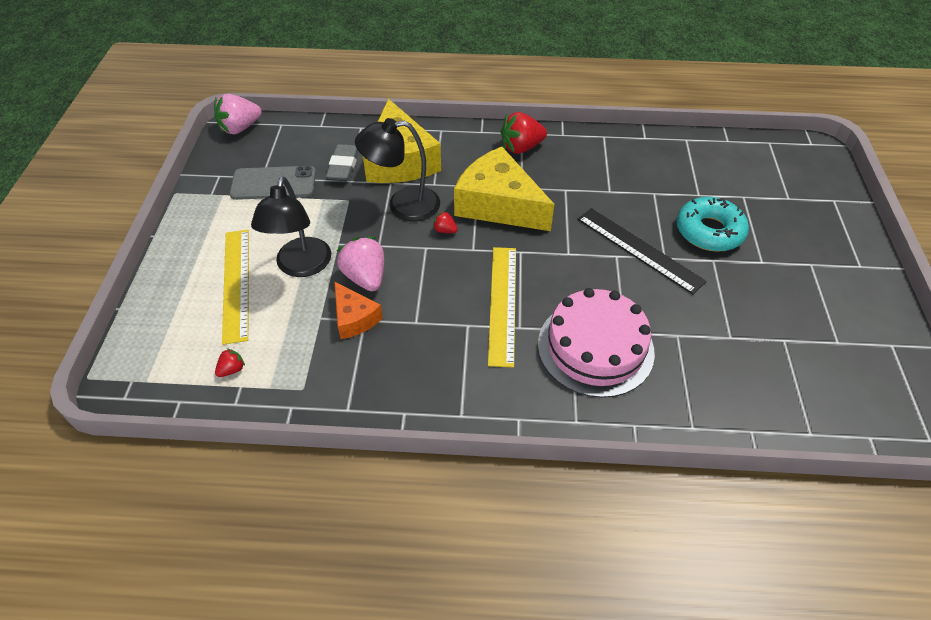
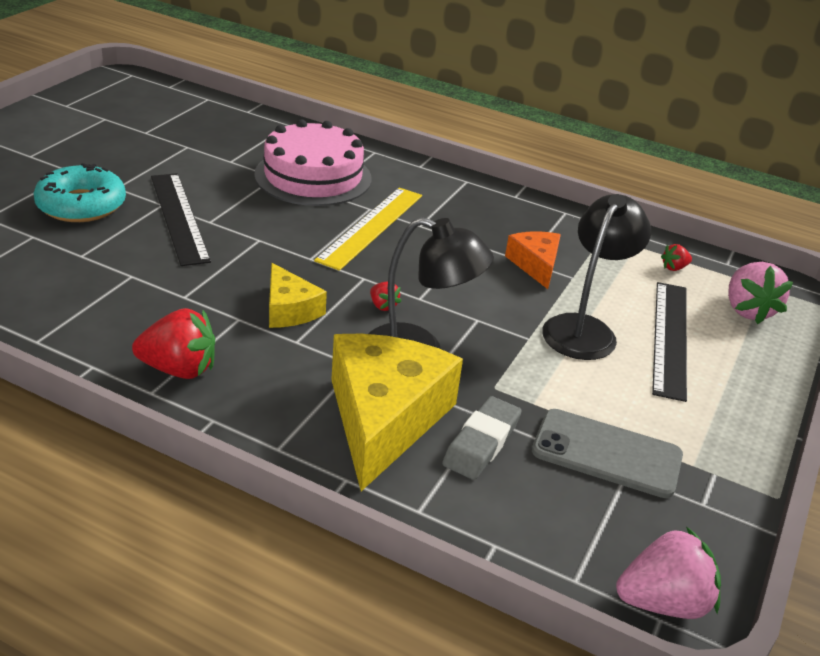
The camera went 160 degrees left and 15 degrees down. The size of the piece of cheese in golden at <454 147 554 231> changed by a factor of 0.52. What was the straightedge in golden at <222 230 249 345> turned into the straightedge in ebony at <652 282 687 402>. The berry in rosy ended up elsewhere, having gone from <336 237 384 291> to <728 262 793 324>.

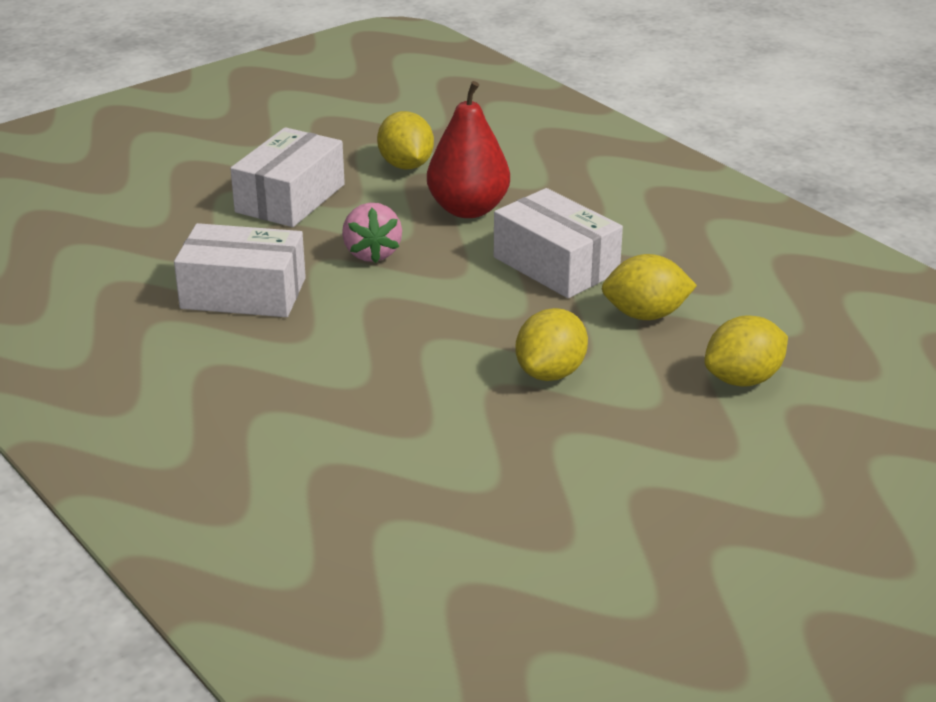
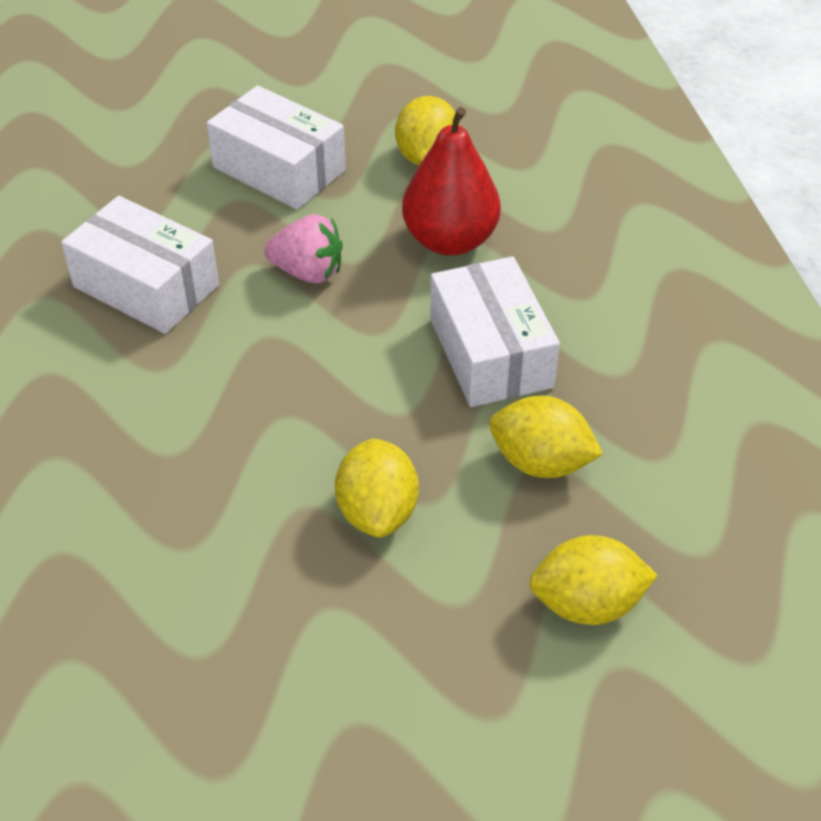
The camera went 25 degrees right and 15 degrees up. The box in snow-white at <230 127 345 227> ended up facing another way, 75 degrees clockwise from before. The berry in rosy at <342 203 402 263> ended up facing another way, 90 degrees counterclockwise from before. The toy lemon in golden at <515 308 588 381> ended up facing another way, 60 degrees counterclockwise from before.

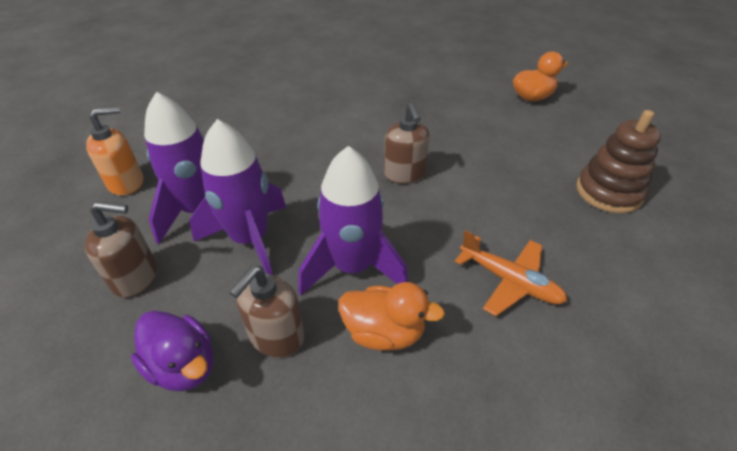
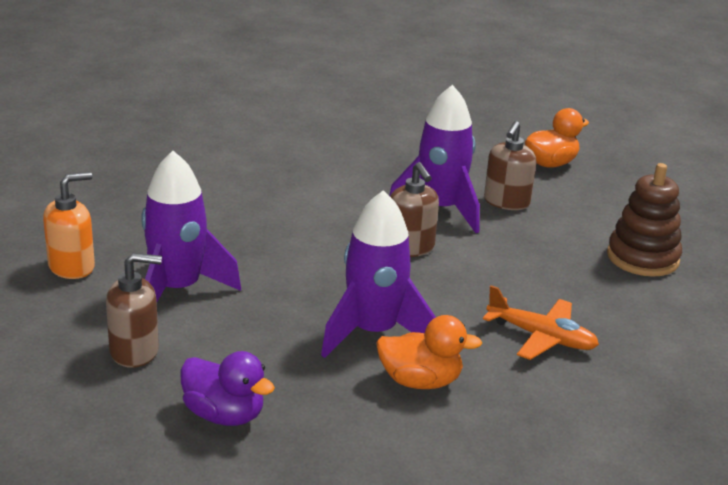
The camera went 10 degrees left and 15 degrees down. The spaceship in purple ended up elsewhere, having gone from <189 119 286 275> to <389 85 480 233>. The pump bottle in brown ended up elsewhere, having gone from <229 266 304 358> to <484 121 536 210>.

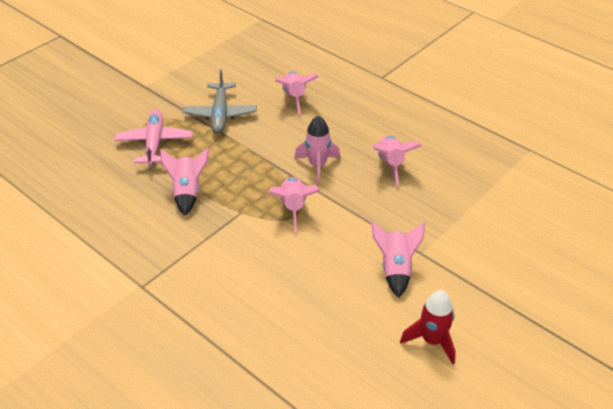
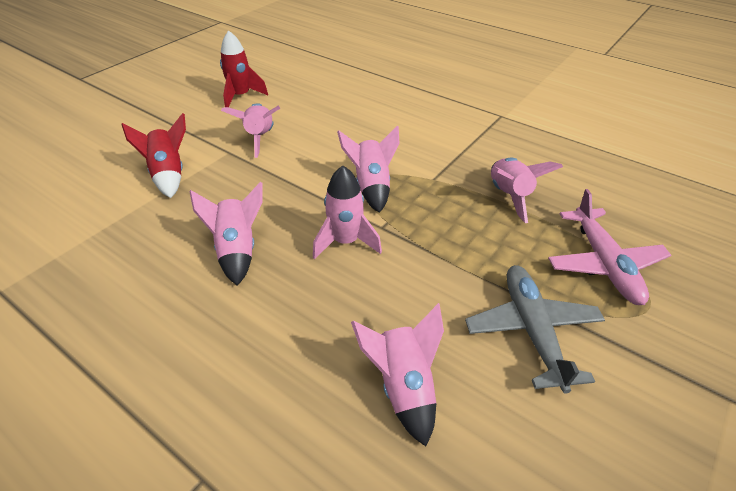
The camera went 175 degrees right and 0 degrees up. The second view gained the spaceship in scarlet at <121 113 186 198>.

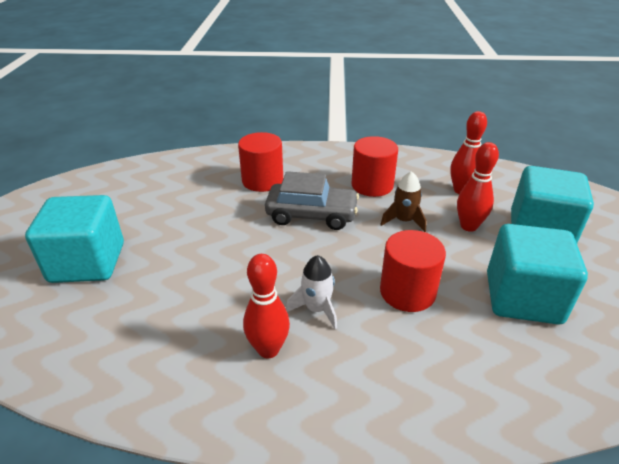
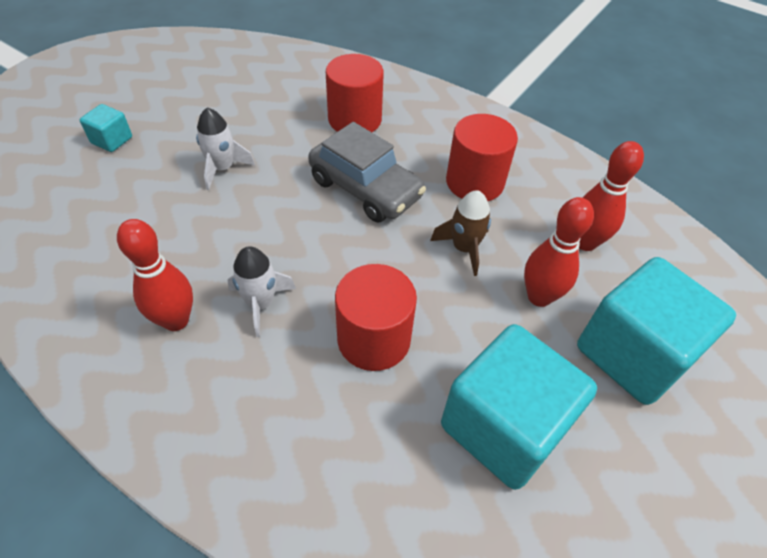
The camera went 30 degrees right and 15 degrees up. The size of the solid cube in aqua at <25 195 124 283> changed by a factor of 0.45. The second view gained the spaceship in snow-white at <196 107 255 190>.

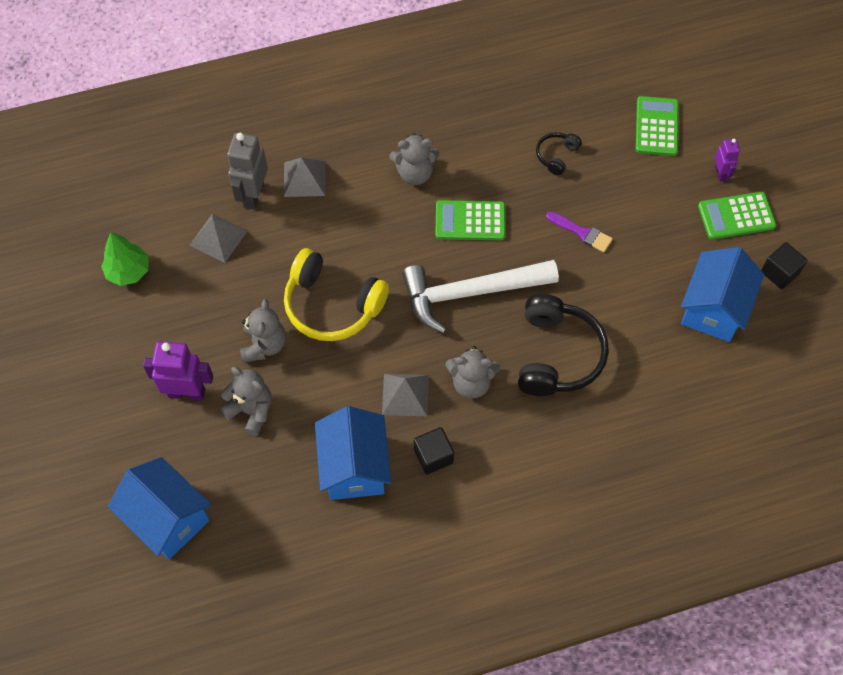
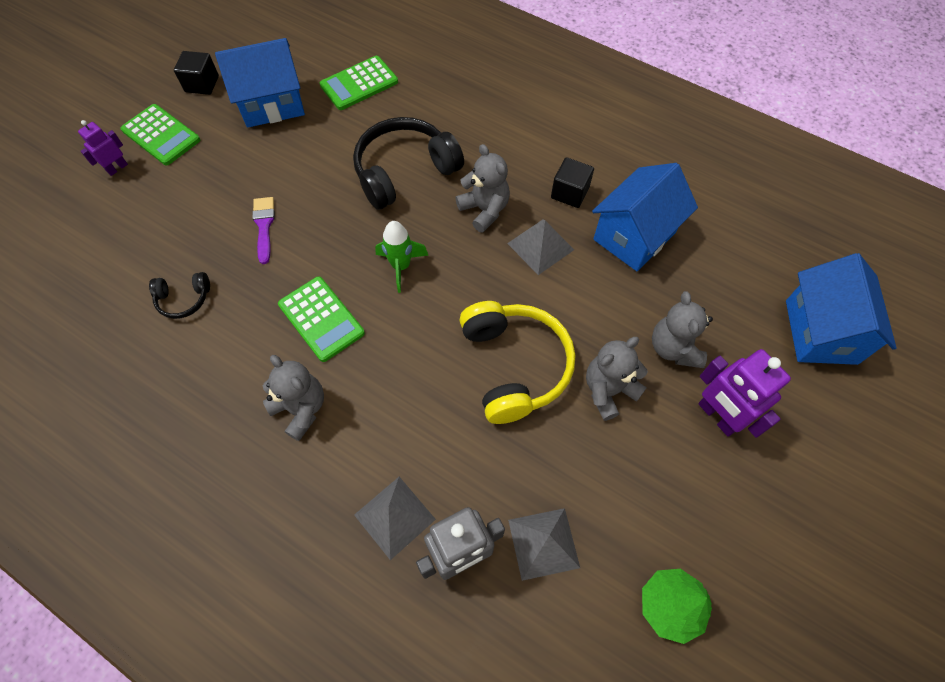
The camera went 130 degrees left and 0 degrees up. The calculator in leaf-green ended up elsewhere, having gone from <636 96 679 156> to <320 56 398 110>. Where the claw hammer in snow-white stood at <402 260 559 333>, the spaceship in leaf-green came to stand at <375 221 428 293>.

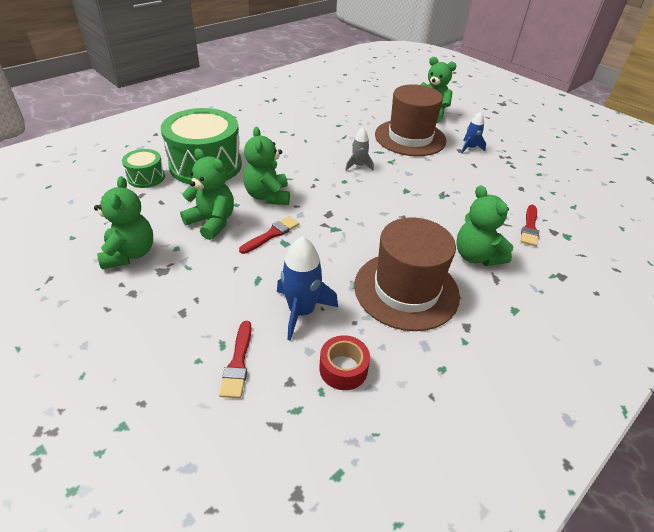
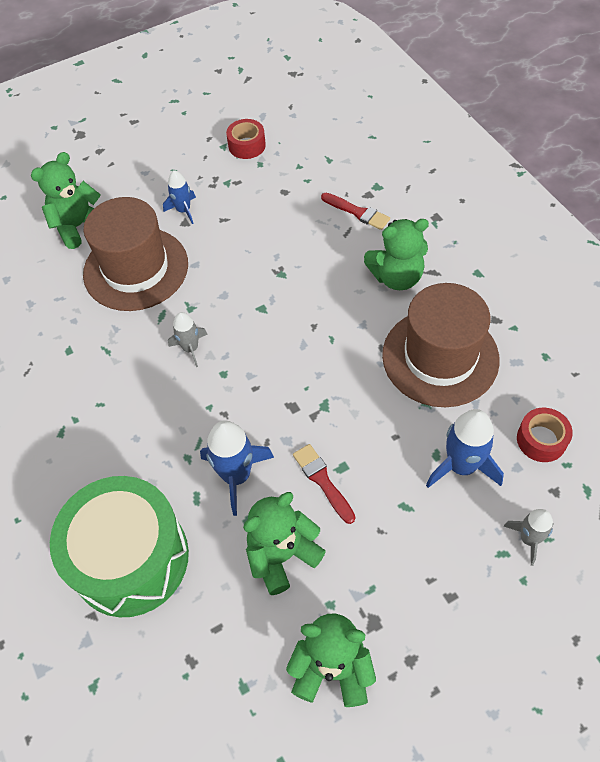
The camera went 70 degrees left and 15 degrees up. Where the stuffed bear in leaf-green stood at <243 127 290 205>, the spaceship in blue came to stand at <200 420 274 516>. The second view lost the snare drum in leaf-green at <122 149 165 188>. Where the brush in scarlet stood at <219 321 252 398>, the spaceship in ash-grey came to stand at <503 509 553 566>. The second view gained the sticky tape in scarlet at <226 119 266 159>.

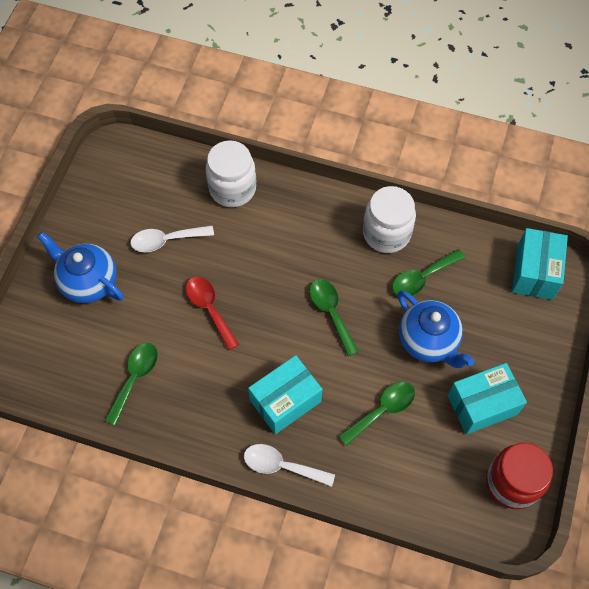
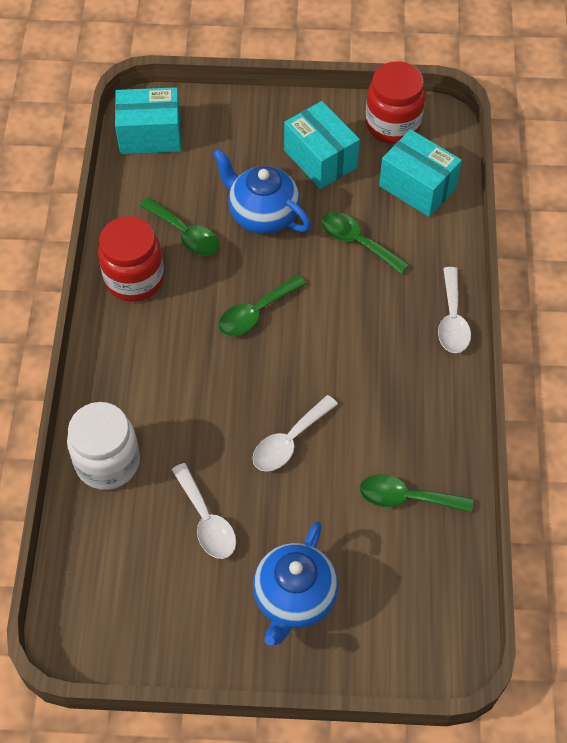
The camera went 105 degrees left and 5 degrees down. What was the preserve jar in snow-white at <363 186 416 253> turned into the preserve jar in scarlet at <98 216 164 301>. What was the spoon in scarlet at <186 277 239 350> turned into the spoon in snow-white at <252 395 338 472>. The tea pot in blue at <397 290 474 368> ended up facing another way, 90 degrees counterclockwise from before. The box in aqua ended up elsewhere, having gone from <248 355 322 434> to <379 129 462 217>.

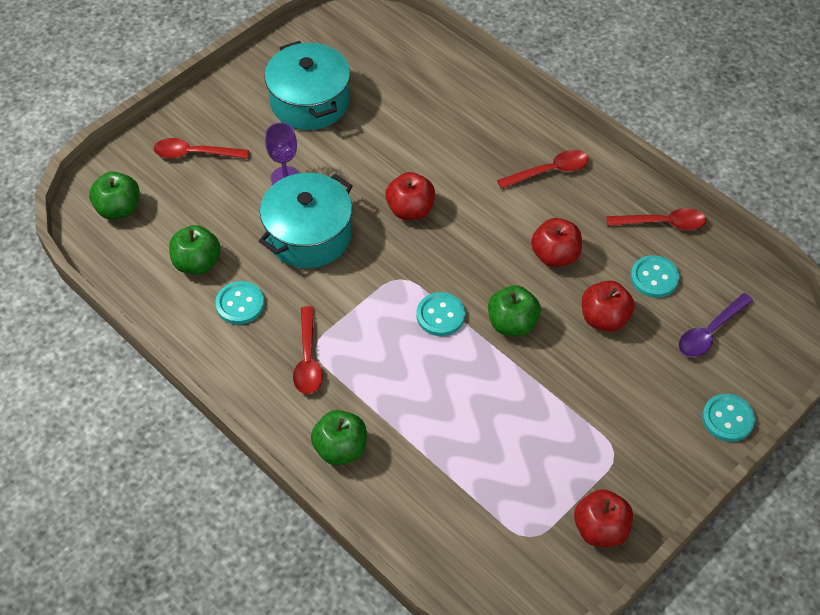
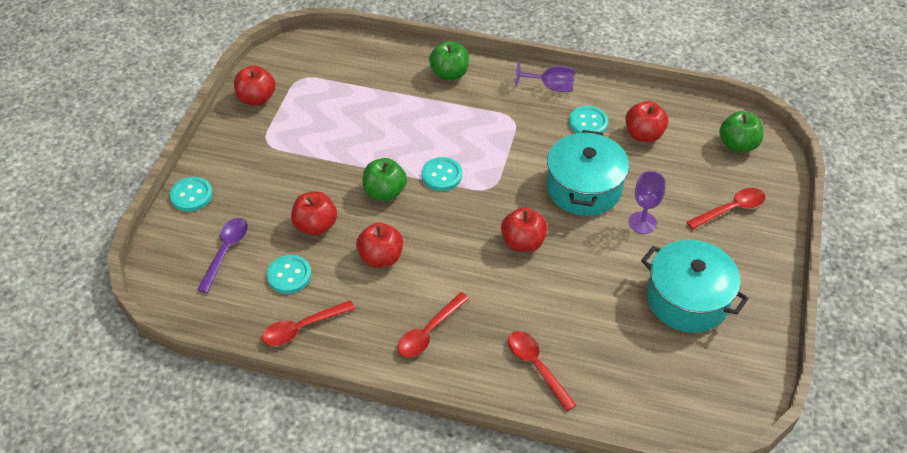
The camera went 150 degrees right and 5 degrees down. What was the apple fruit in leaf-green at <169 225 221 274> turned into the apple fruit in scarlet at <625 101 668 142>. The spoon in scarlet ended up elsewhere, having gone from <293 306 323 394> to <508 331 576 411>. The second view gained the wine glass in purple at <515 61 575 92>.

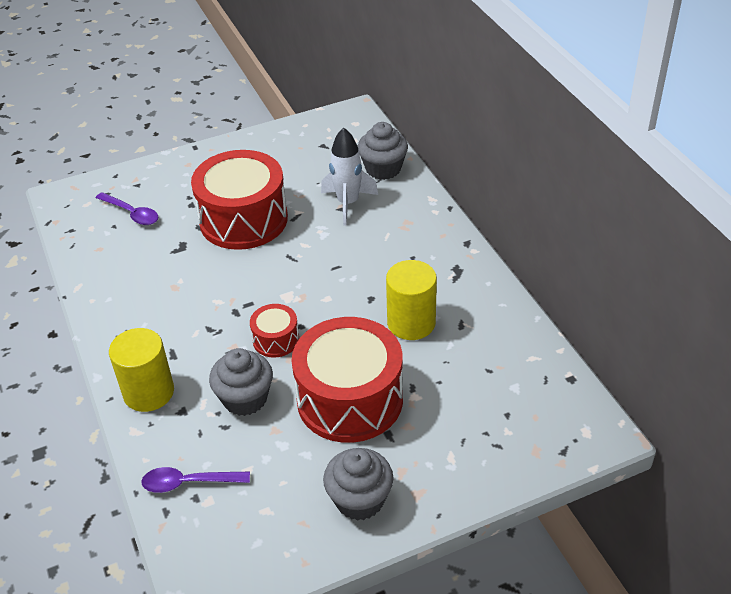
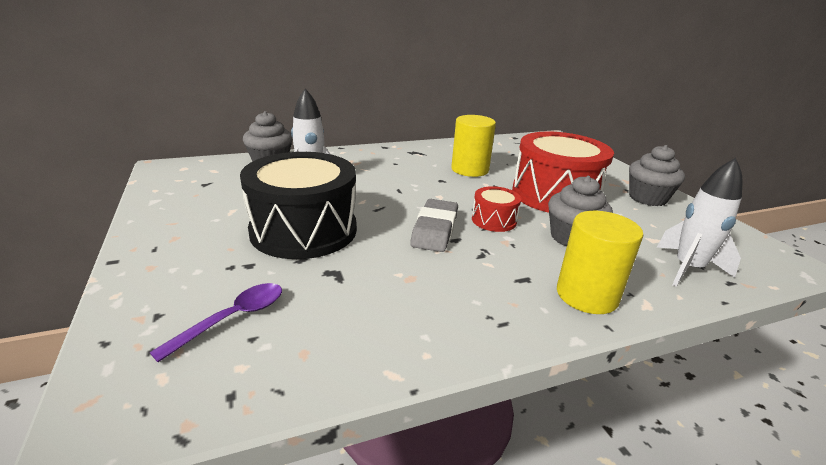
The camera went 90 degrees left and 15 degrees down. What was the snare drum in scarlet at <191 150 288 250> turned into the snare drum in ebony at <240 152 357 259>. Where the spoon in purple stood at <141 467 250 493>, the spaceship in snow-white came to stand at <657 158 742 287>. The second view gained the eraser in ash-grey at <410 199 458 252>.

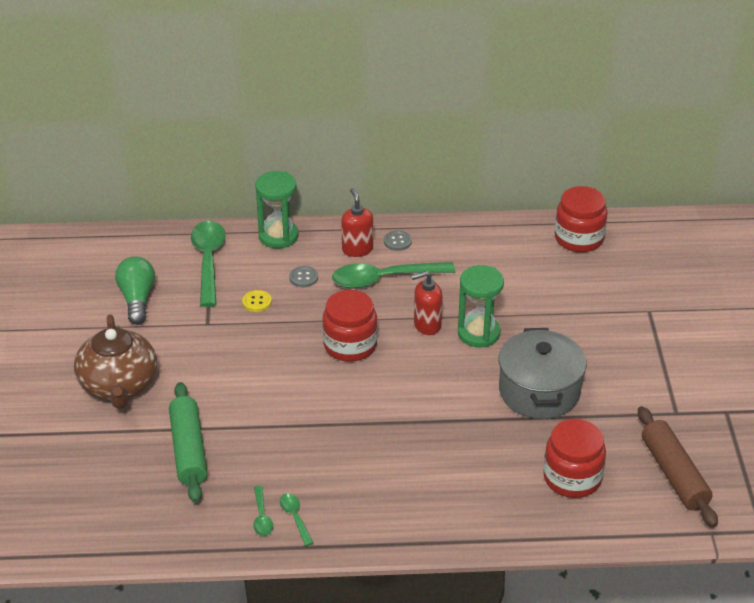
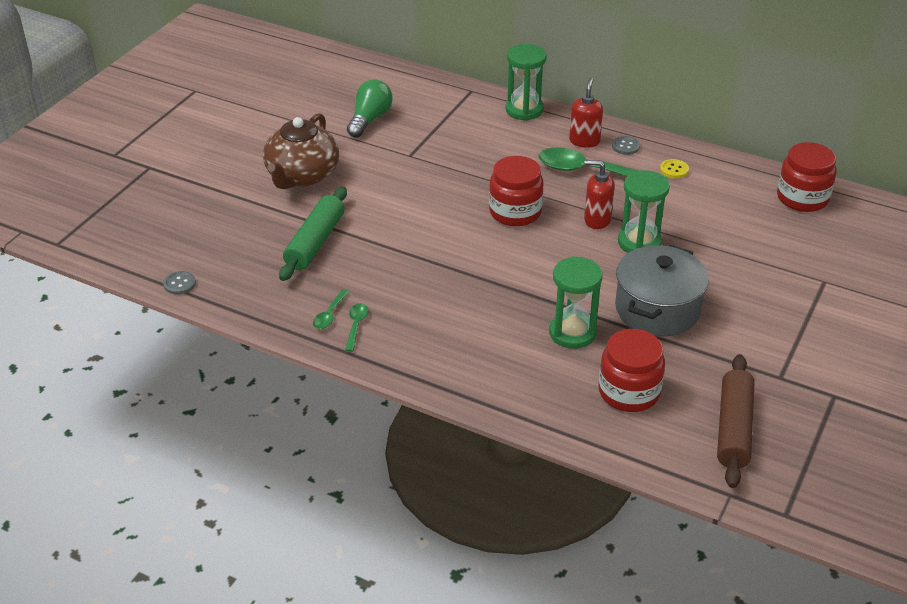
The camera went 30 degrees right and 0 degrees up. The second view lost the spoon in leaf-green at <191 221 226 307>. The sewing button in ash-grey ended up elsewhere, having gone from <289 266 318 287> to <163 271 196 295>. The sewing button in golden ended up elsewhere, having gone from <242 290 272 312> to <660 159 689 179>. The second view gained the hourglass in leaf-green at <549 256 603 349>.

